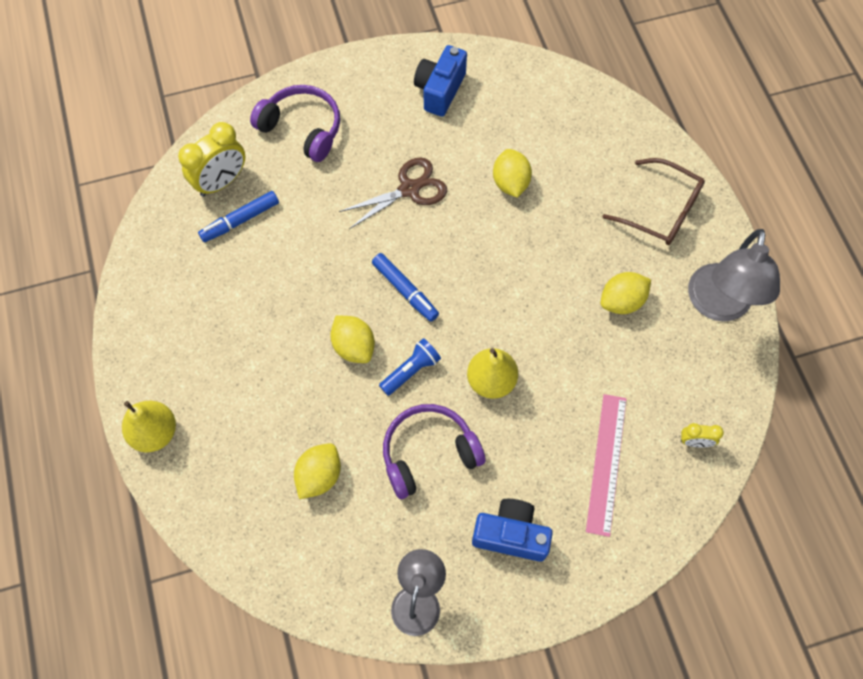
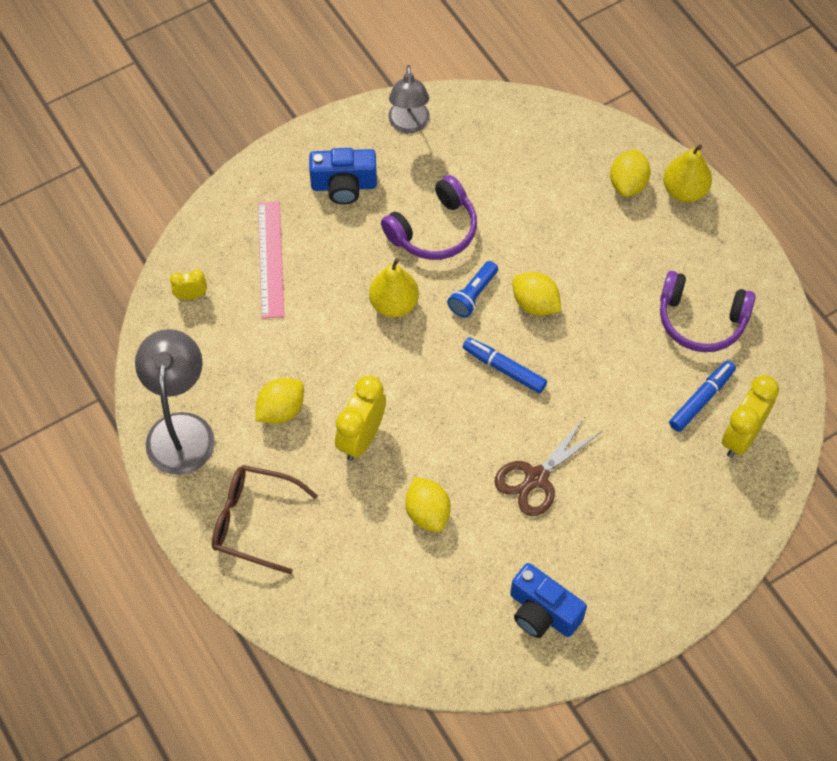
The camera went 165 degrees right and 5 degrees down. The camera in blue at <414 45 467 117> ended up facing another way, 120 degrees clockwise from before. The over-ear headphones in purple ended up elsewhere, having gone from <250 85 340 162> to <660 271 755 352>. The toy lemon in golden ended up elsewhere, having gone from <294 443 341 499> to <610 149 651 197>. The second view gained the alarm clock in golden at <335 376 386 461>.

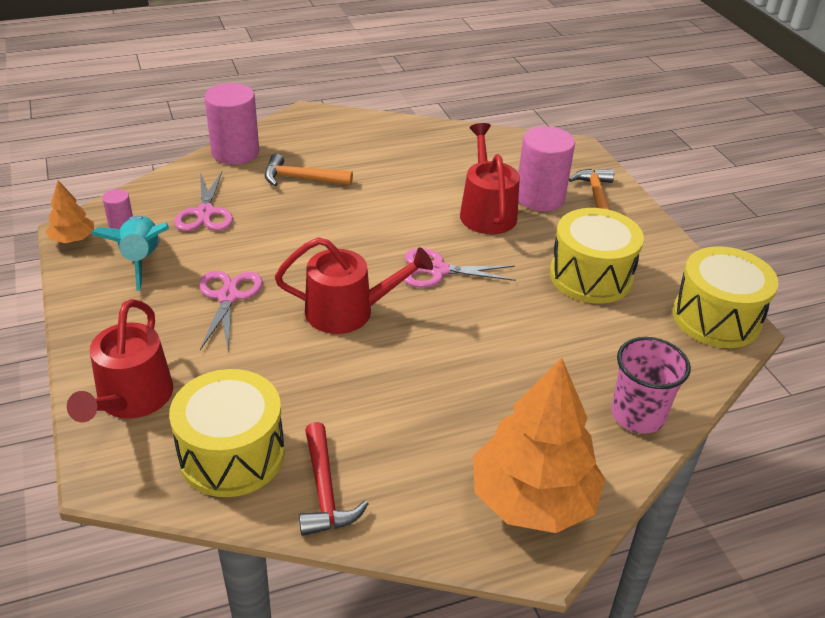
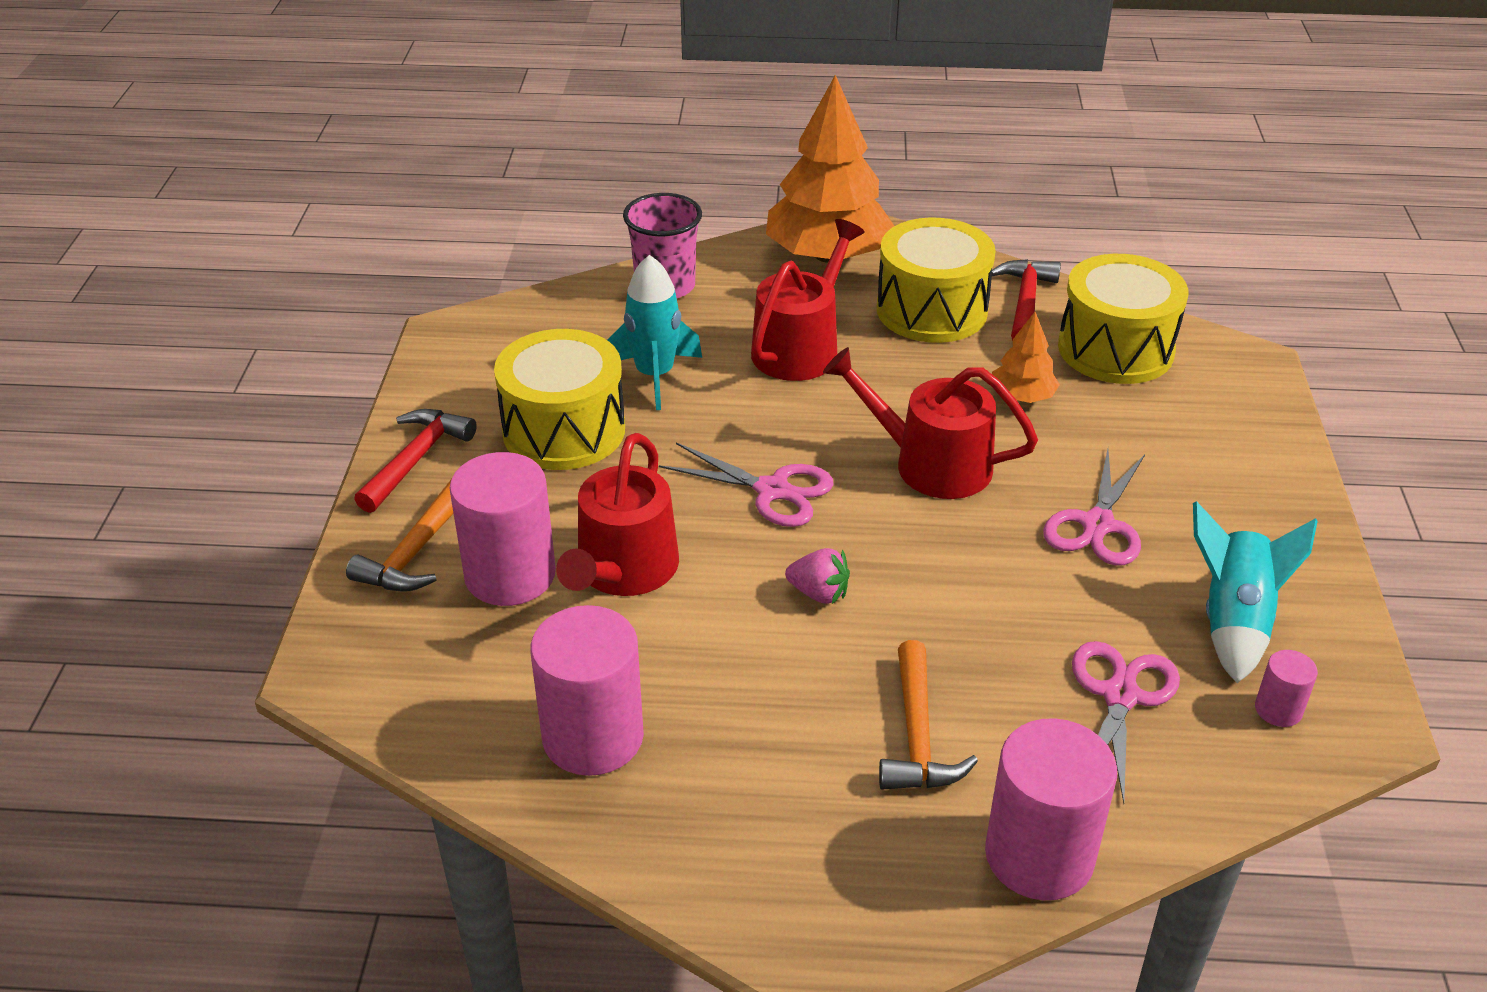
The camera went 155 degrees left and 0 degrees up. The claw hammer in orange-coloured at <265 154 353 186> ended up facing another way, 60 degrees clockwise from before. The toy tree in orange-coloured ended up elsewhere, having gone from <46 181 94 243> to <992 312 1060 403>. The snare drum in golden ended up elsewhere, having gone from <673 246 779 348> to <877 218 996 343>. The sprinkling can in scarlet ended up elsewhere, having gone from <67 299 173 422> to <751 219 865 381>. The second view gained the spaceship in aqua at <608 255 702 410>. The second view gained the claw hammer in scarlet at <354 409 477 513>. The second view gained the berry in rosy at <785 548 850 604>. The second view gained the cylinder in rosy at <530 605 644 776>.

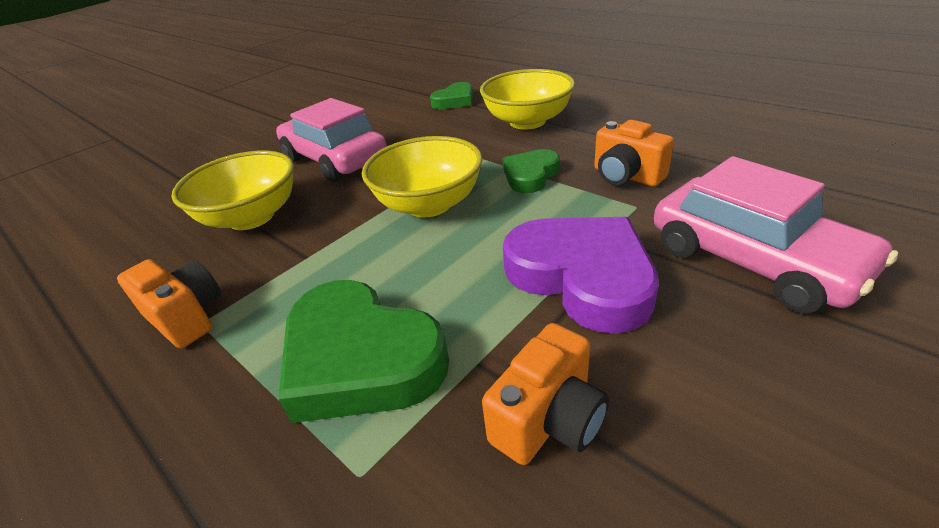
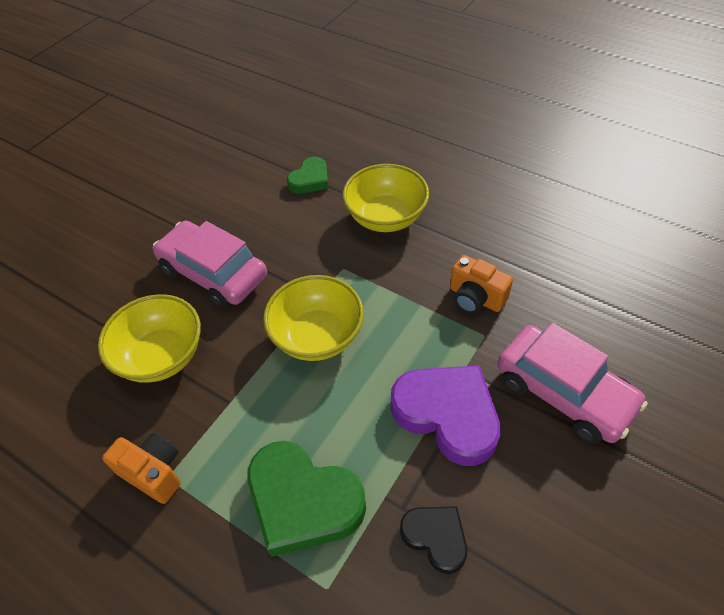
The camera went 10 degrees left and 15 degrees up. The second view lost the love heart in leaf-green at <503 149 560 193>. Where the camera in orange-coloured stood at <482 323 609 465>, the love heart in ebony came to stand at <400 506 467 574>.

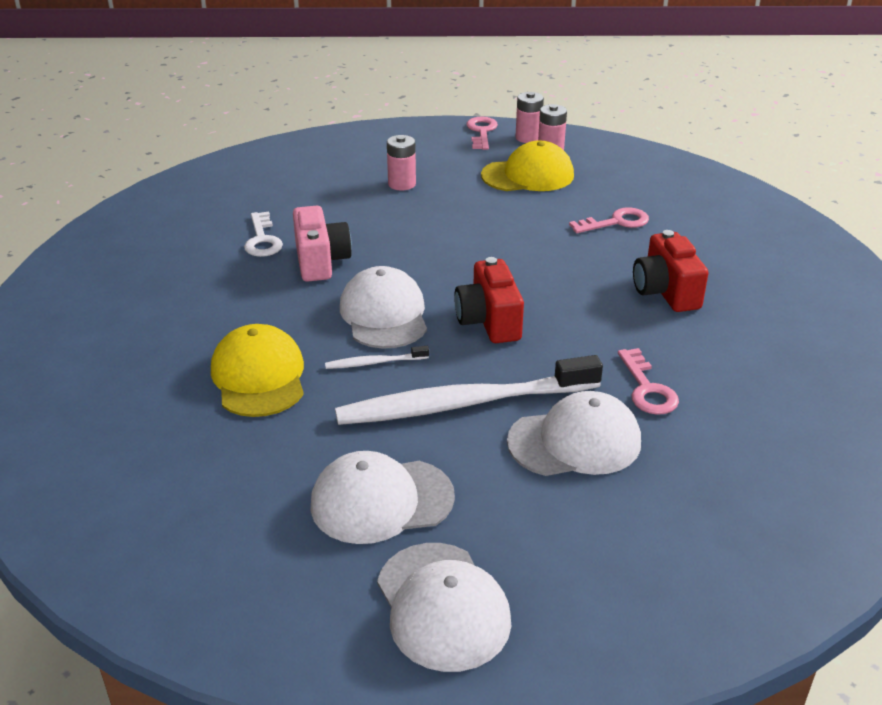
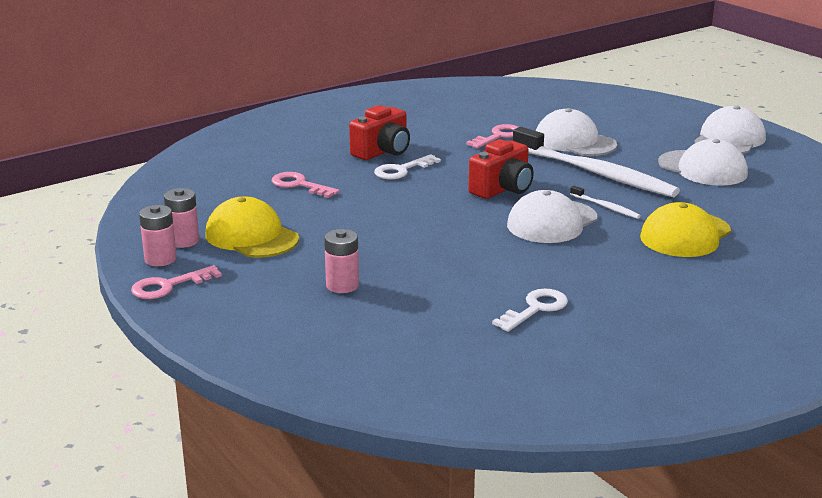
The camera went 125 degrees left and 10 degrees down. The second view lost the camera in rosy at <293 206 352 282>. The second view gained the latchkey in snow-white at <374 154 441 180>.

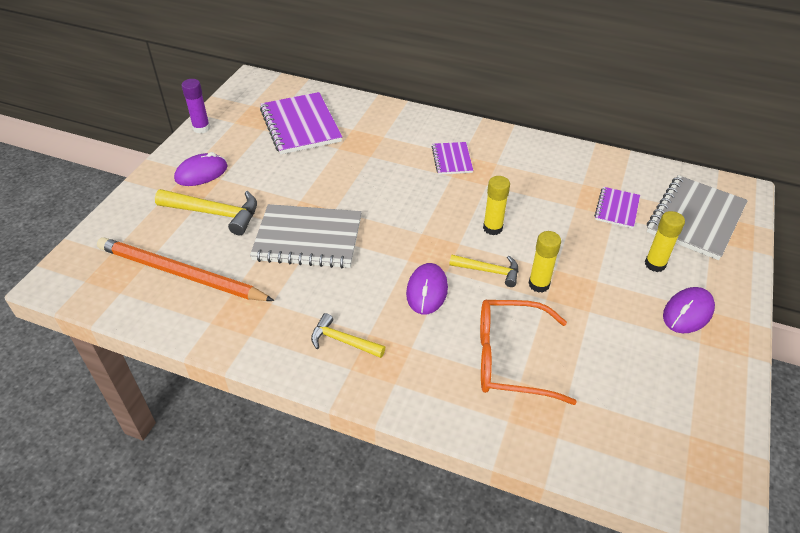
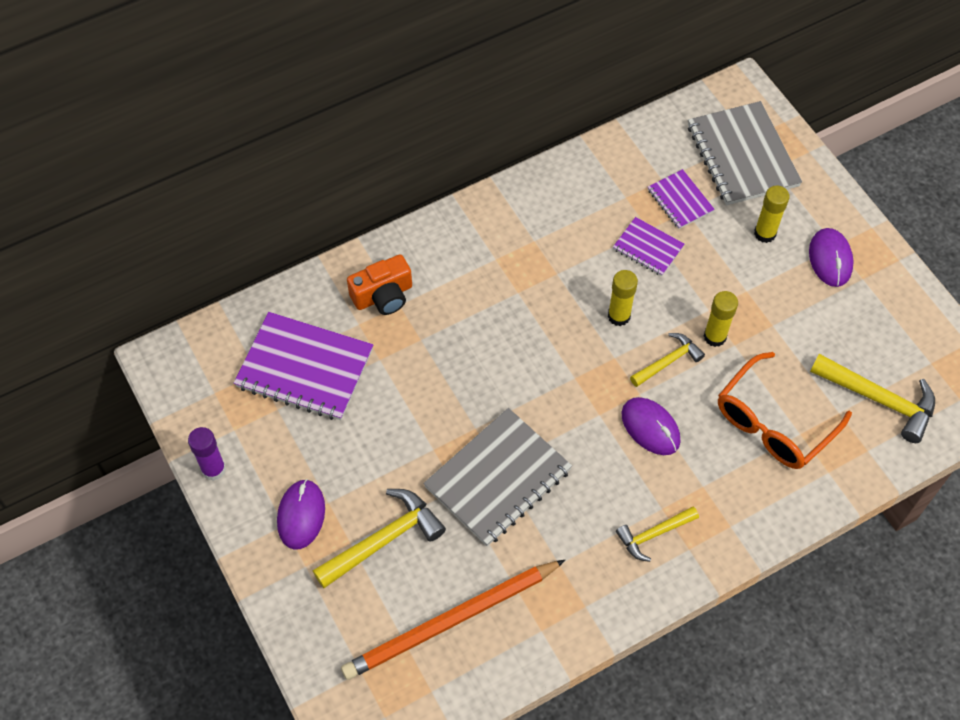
The camera went 50 degrees left and 15 degrees up. The exercise book in purple ended up elsewhere, having gone from <432 142 473 175> to <613 217 685 276>. The second view gained the camera in orange-coloured at <347 254 412 315>. The second view gained the claw hammer in golden at <810 354 935 443>.

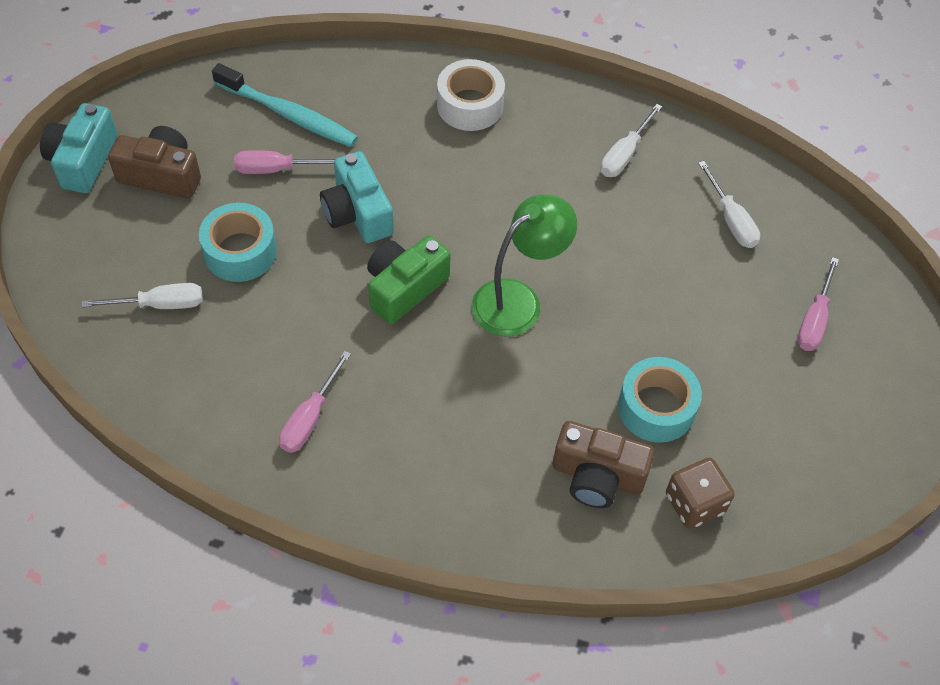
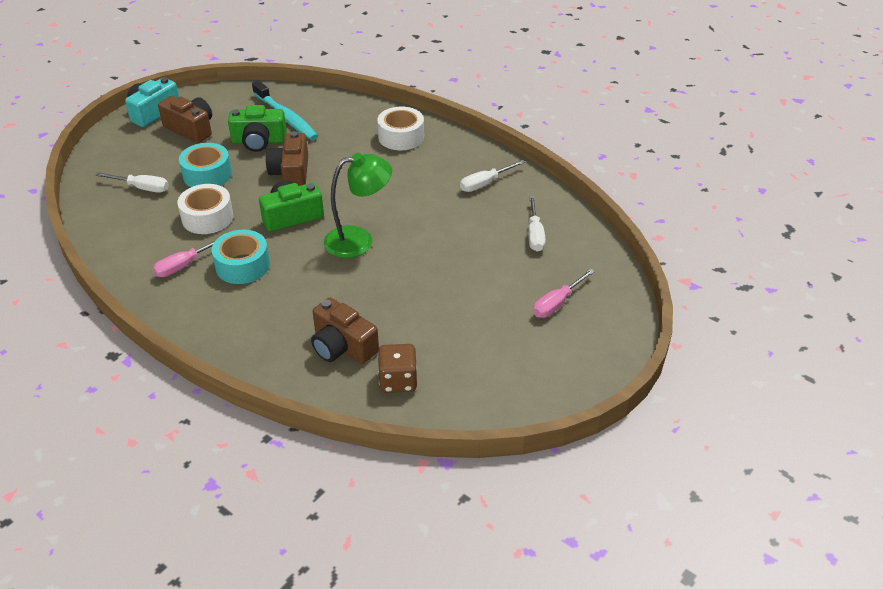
The camera went 25 degrees right and 15 degrees down. Where the screwdriver in rosy stood at <234 150 337 174>, the camera in leaf-green came to stand at <228 105 287 152>. What was the camera in aqua at <320 151 394 243> turned into the camera in brown at <266 131 308 186>. The sticky tape in aqua ended up elsewhere, having gone from <618 357 702 443> to <212 230 270 284>. The second view gained the sticky tape in snow-white at <177 184 233 234>.

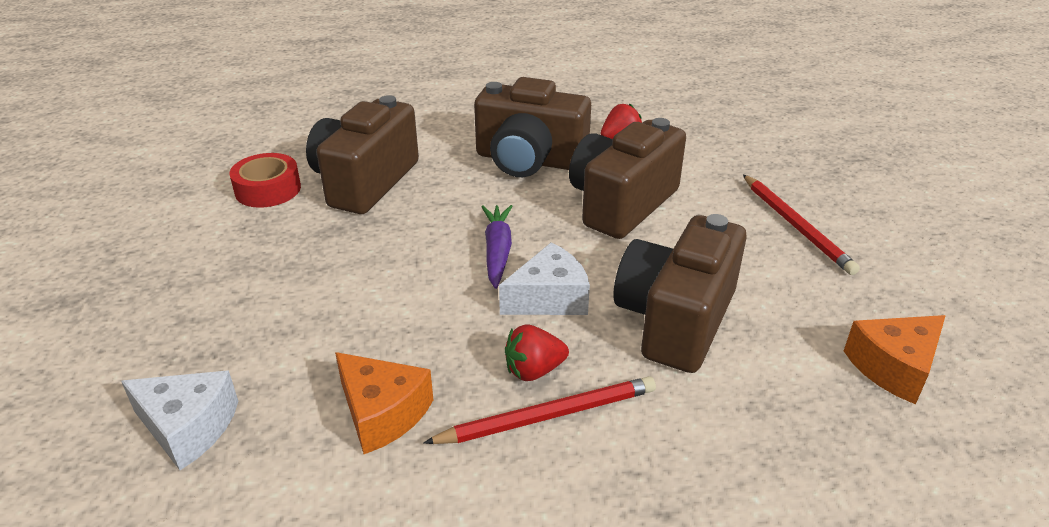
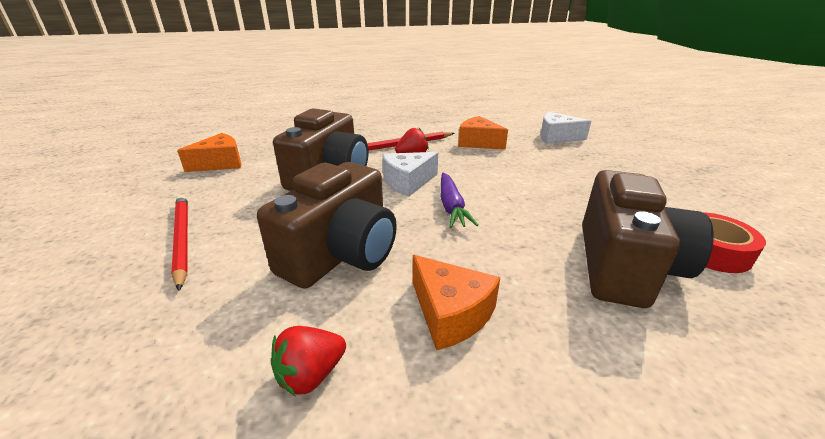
The camera went 175 degrees right and 5 degrees down. Where the camera in brown stood at <474 77 591 177>, the piece of cheese in orange-coloured came to stand at <413 255 500 350>.

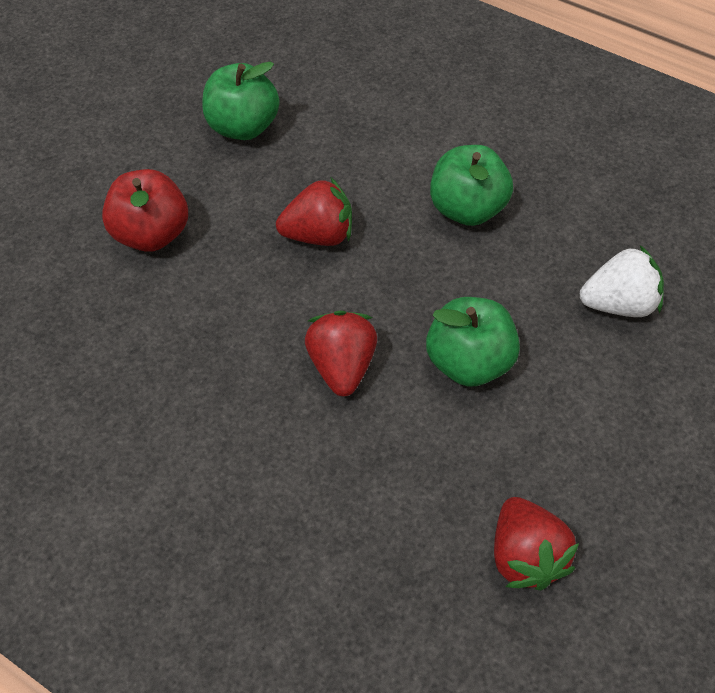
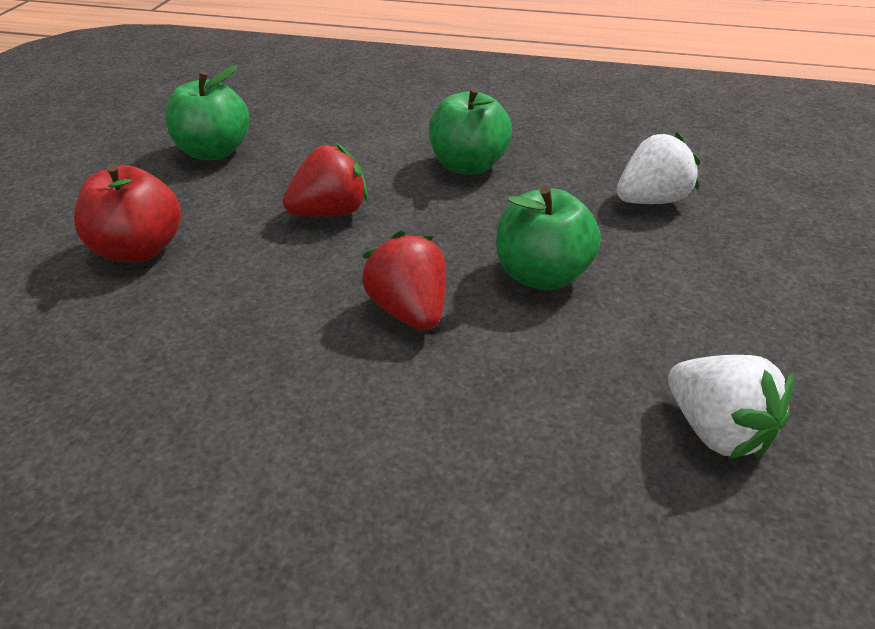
The camera went 20 degrees left and 15 degrees down. What was the berry in scarlet at <494 497 579 590> turned into the berry in snow-white at <668 355 793 459>.

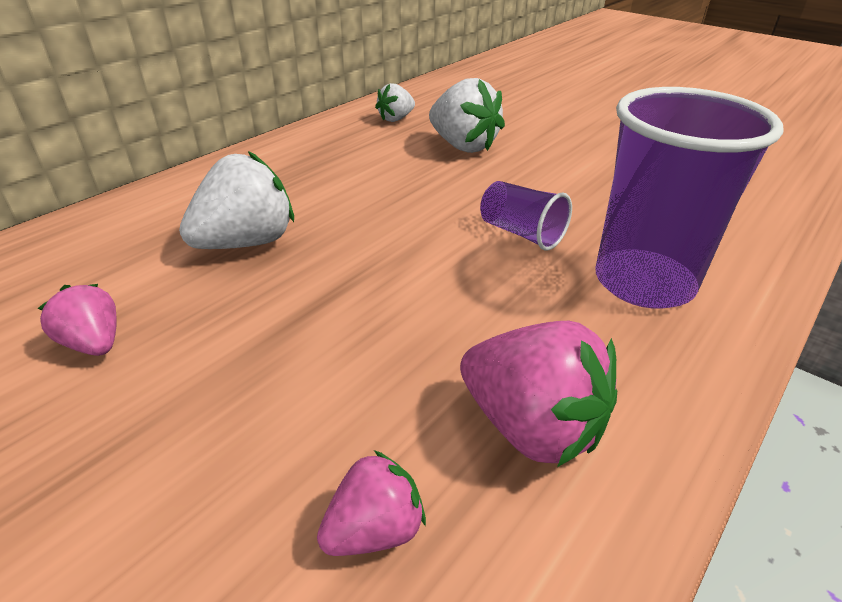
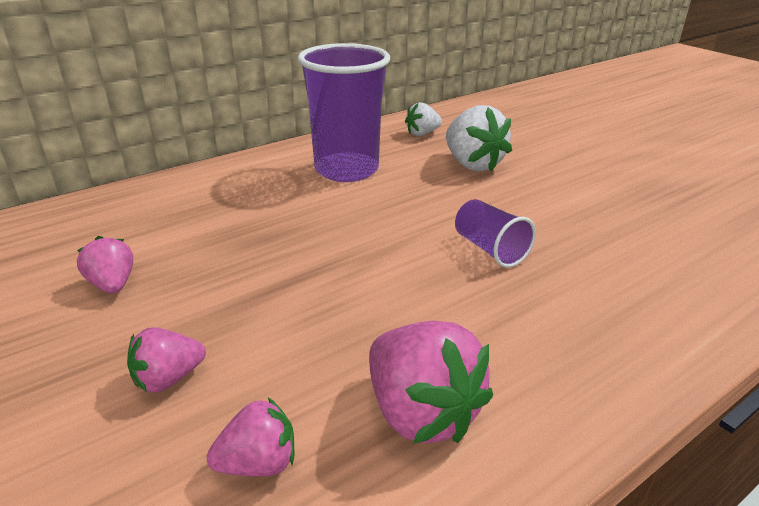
The camera went 15 degrees right and 5 degrees down. The beaker in purple ended up elsewhere, having gone from <596 87 784 309> to <298 43 390 182>. The second view lost the berry in snow-white at <179 151 294 249>. The second view gained the berry in rosy at <127 327 206 393>.

